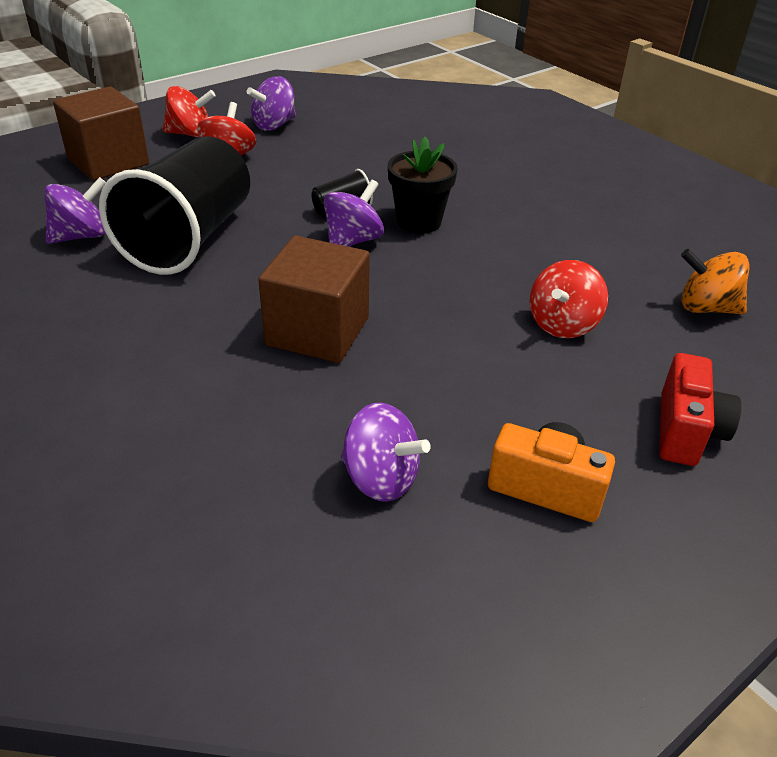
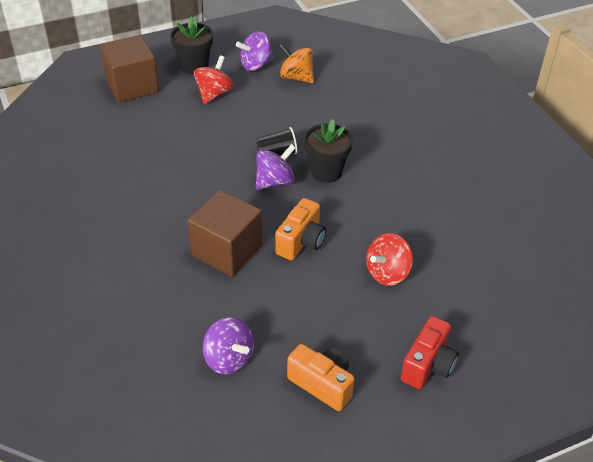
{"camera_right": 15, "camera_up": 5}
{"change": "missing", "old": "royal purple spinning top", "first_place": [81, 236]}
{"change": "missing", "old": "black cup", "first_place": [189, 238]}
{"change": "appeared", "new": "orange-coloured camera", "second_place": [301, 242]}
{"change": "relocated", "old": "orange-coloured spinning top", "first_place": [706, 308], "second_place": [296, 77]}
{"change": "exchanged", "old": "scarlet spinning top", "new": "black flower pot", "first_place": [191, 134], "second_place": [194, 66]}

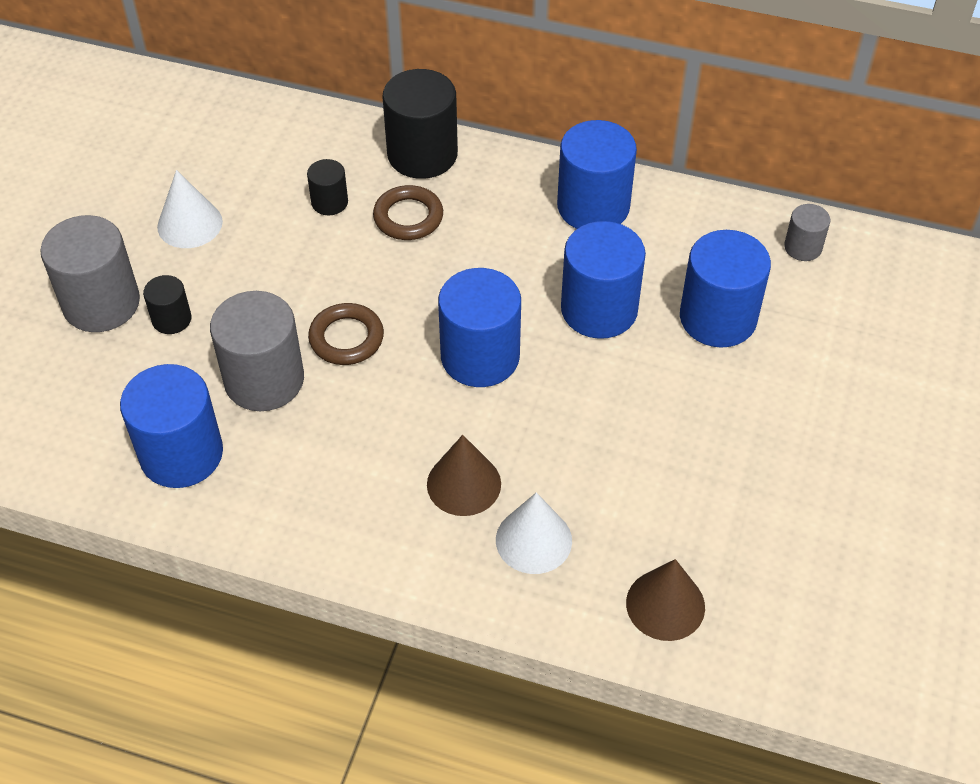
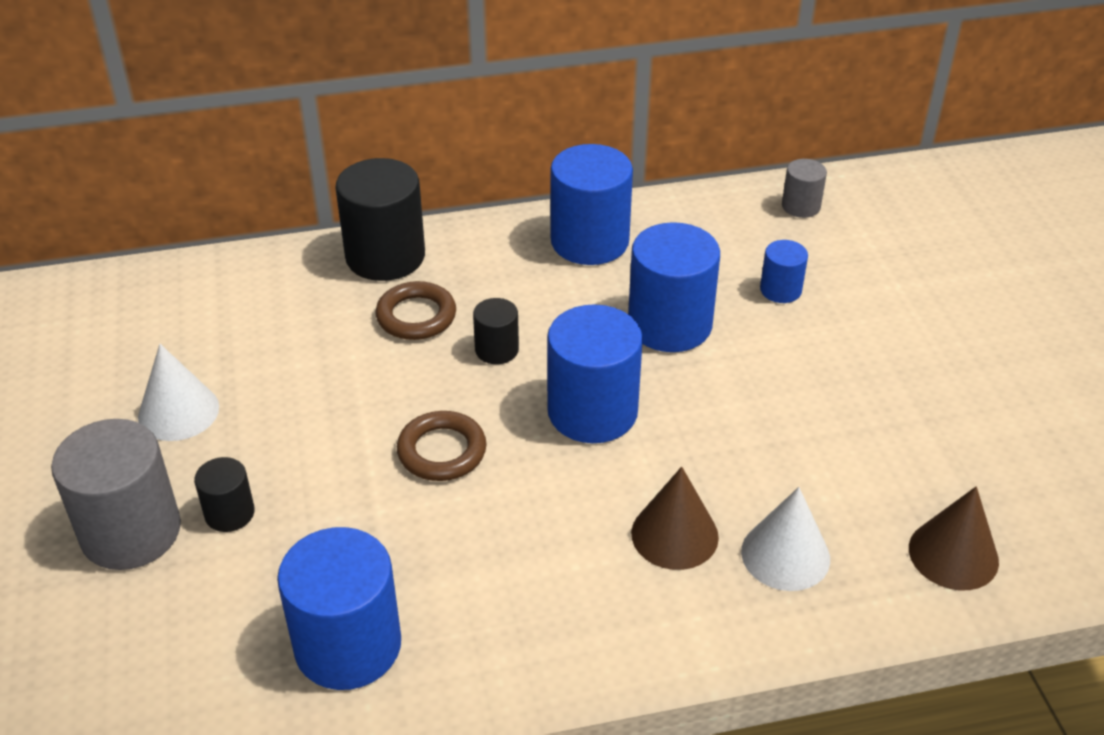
{"camera_right": -30, "camera_up": -10}
{"change": "missing", "old": "gray cylinder shape", "first_place": [264, 380]}
{"change": "relocated", "old": "black cylinder shape", "first_place": [329, 202], "second_place": [497, 350]}
{"change": "size", "old": "royal blue cylinder shape", "first_place": [718, 318], "second_place": [780, 290], "factor": 0.51}

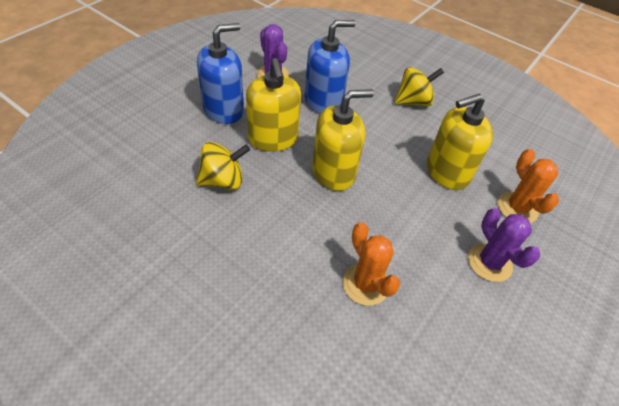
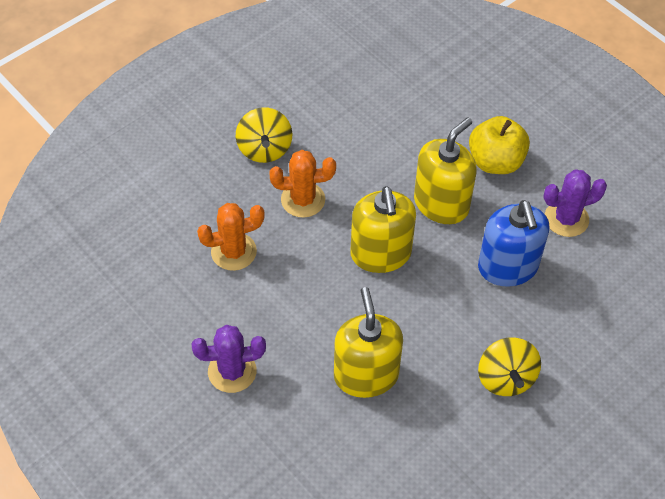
{"camera_right": 105, "camera_up": 5}
{"change": "relocated", "old": "golden spinning top", "first_place": [223, 181], "second_place": [264, 149]}
{"change": "relocated", "old": "orange-coloured saguaro cactus", "first_place": [517, 208], "second_place": [303, 200]}
{"change": "exchanged", "old": "royal blue pump bottle", "new": "golden apple fruit", "first_place": [224, 110], "second_place": [495, 161]}
{"change": "spun", "old": "golden pump bottle", "first_place": [273, 139], "second_place": [441, 204], "degrees": 135}

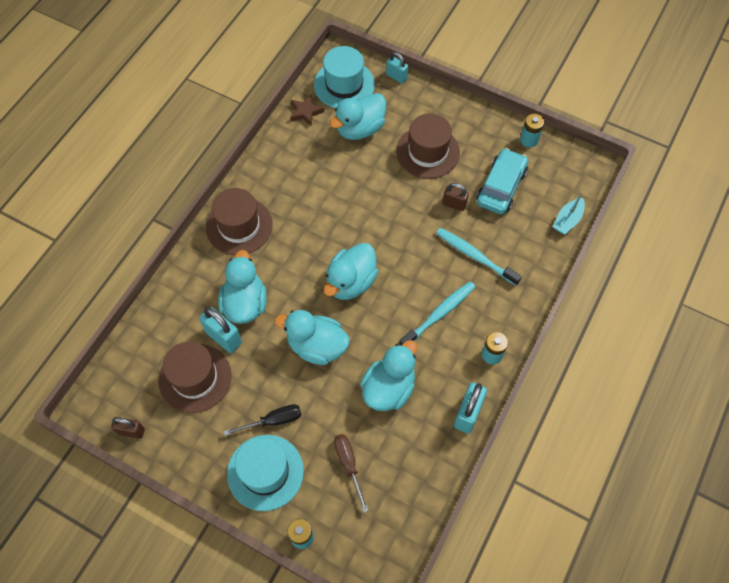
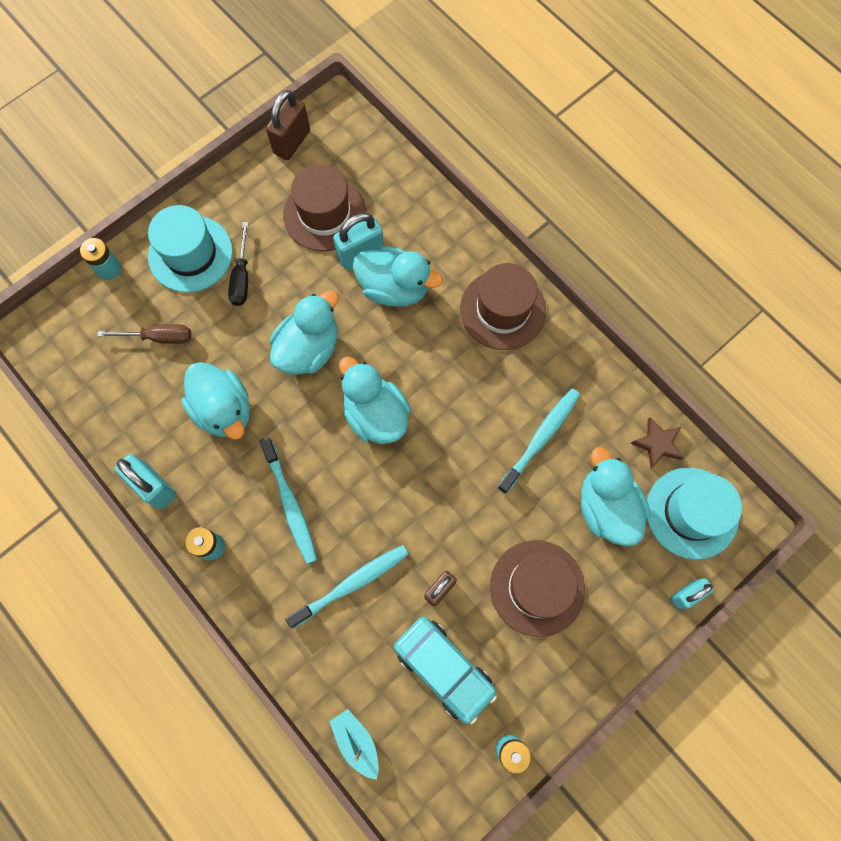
{"camera_right": 110, "camera_up": 10}
{"change": "appeared", "new": "aqua toothbrush", "second_place": [540, 438]}
{"change": "size", "old": "brown padlock", "first_place": [131, 431], "second_place": [292, 142], "factor": 1.53}

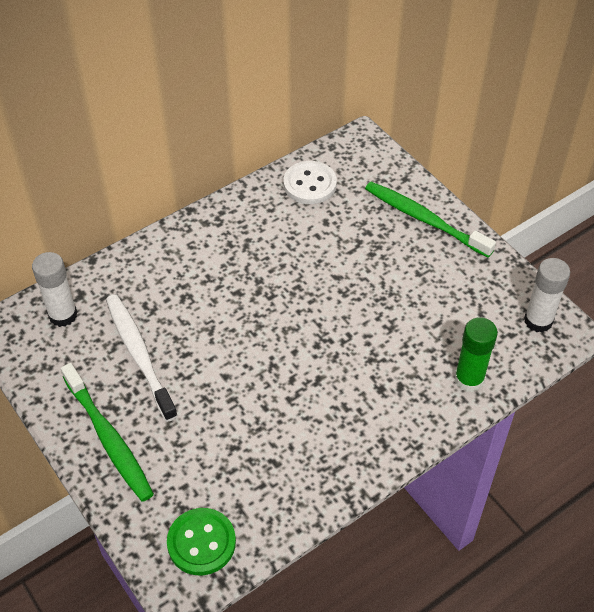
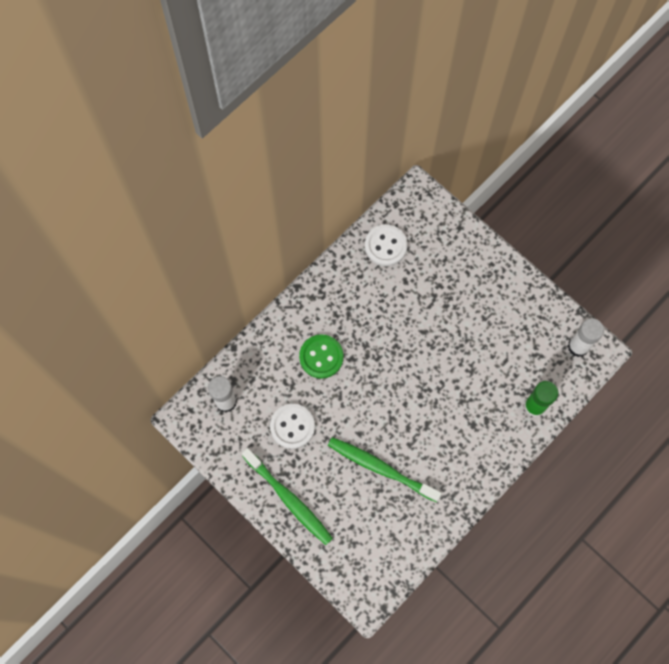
{"camera_right": -10, "camera_up": 20}
{"change": "relocated", "old": "green button", "first_place": [201, 542], "second_place": [321, 357]}
{"change": "relocated", "old": "green toothbrush", "first_place": [424, 219], "second_place": [381, 468]}
{"change": "exchanged", "old": "snow-white toothbrush", "new": "snow-white button", "first_place": [139, 355], "second_place": [292, 426]}

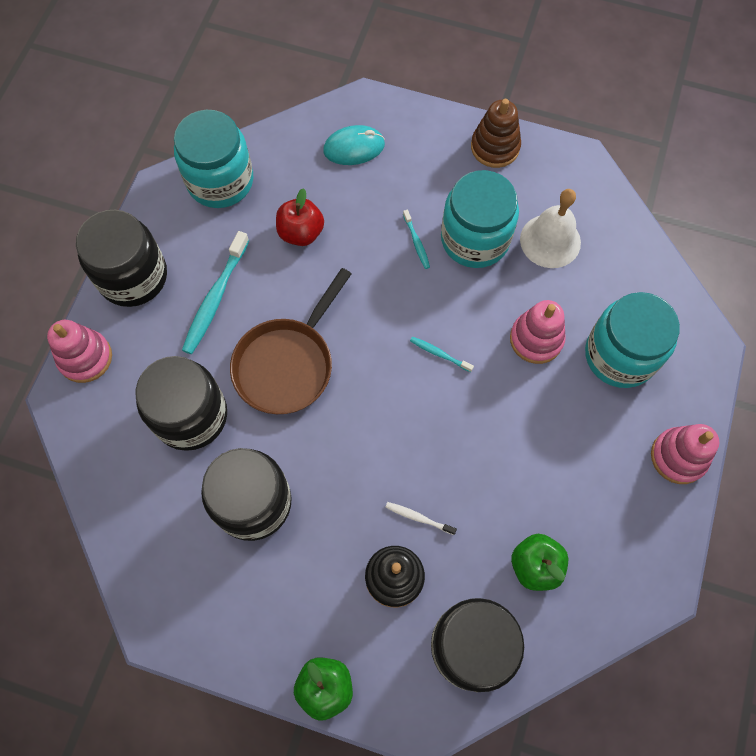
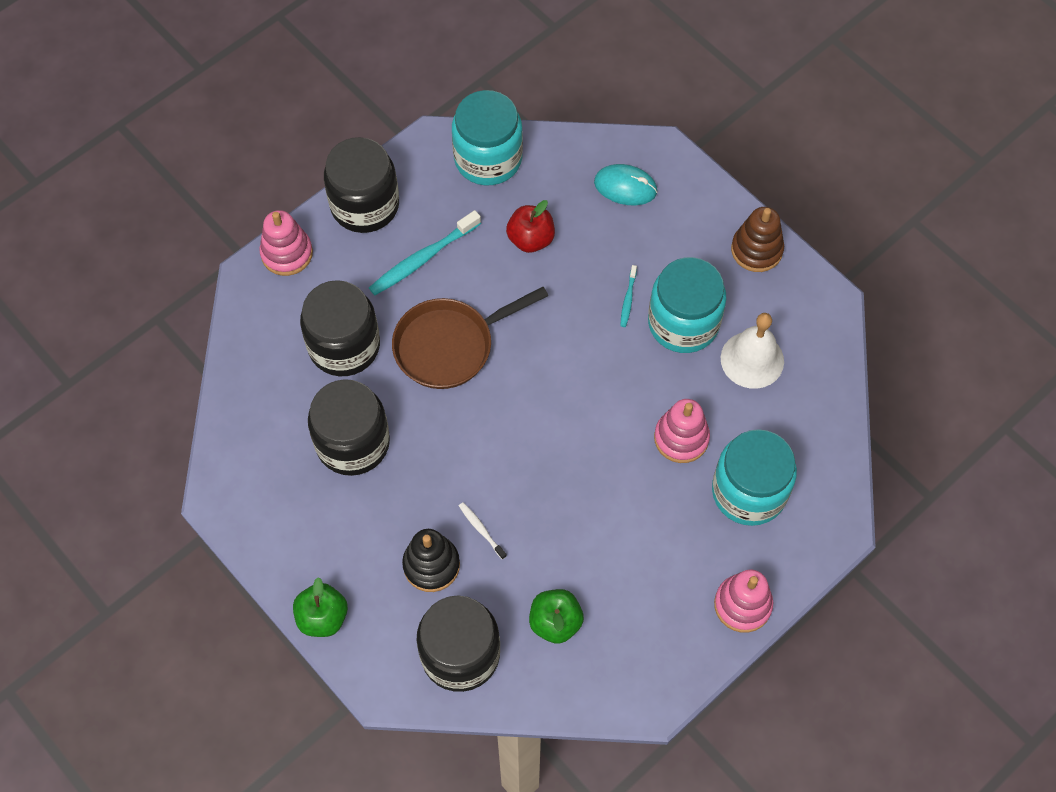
{"camera_right": 30, "camera_up": -5}
{"change": "missing", "old": "aqua toothbrush", "first_place": [439, 354]}

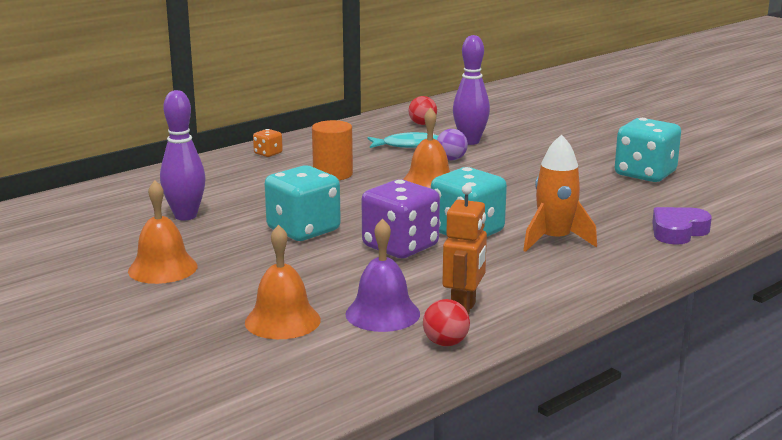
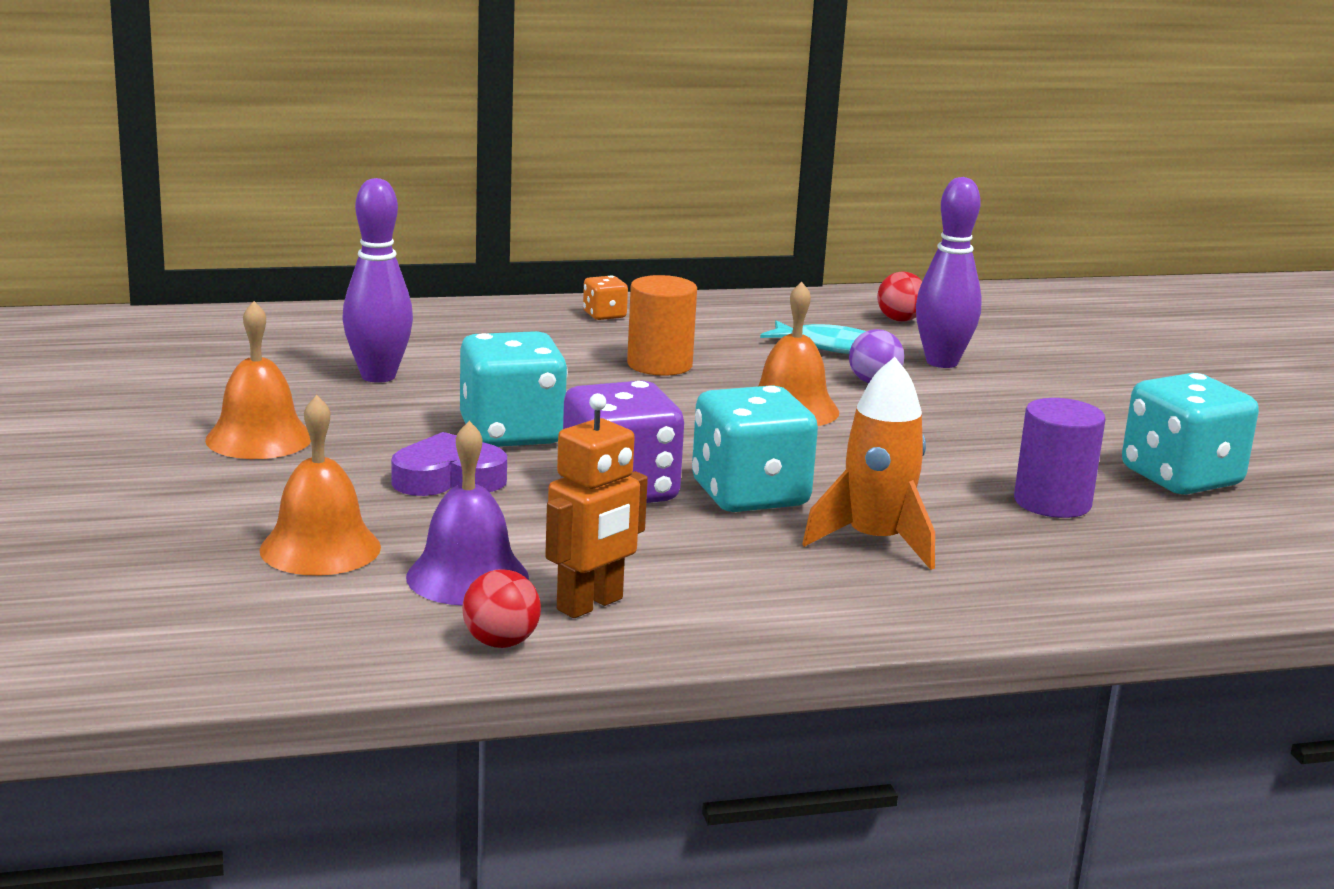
{"camera_right": 25, "camera_up": 0}
{"change": "appeared", "new": "royal purple cylinder shape", "second_place": [1052, 502]}
{"change": "relocated", "old": "royal purple heart", "first_place": [678, 231], "second_place": [448, 478]}

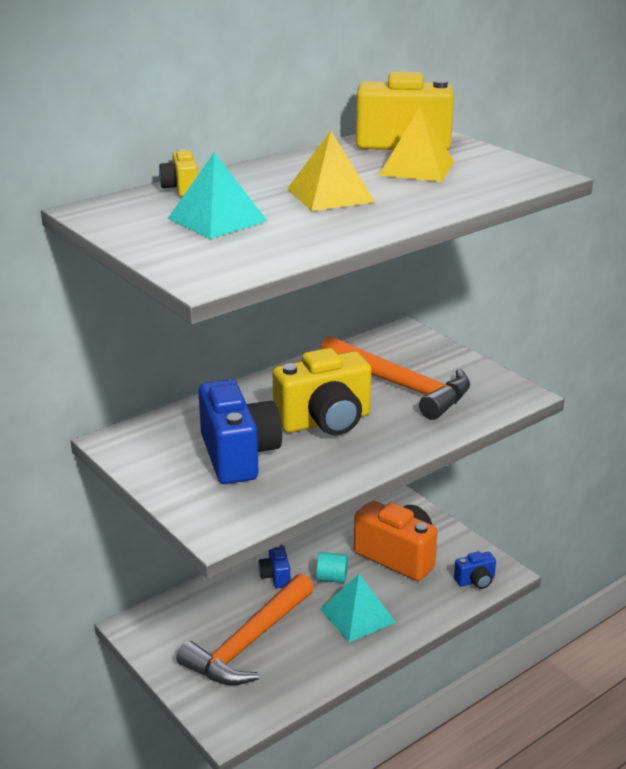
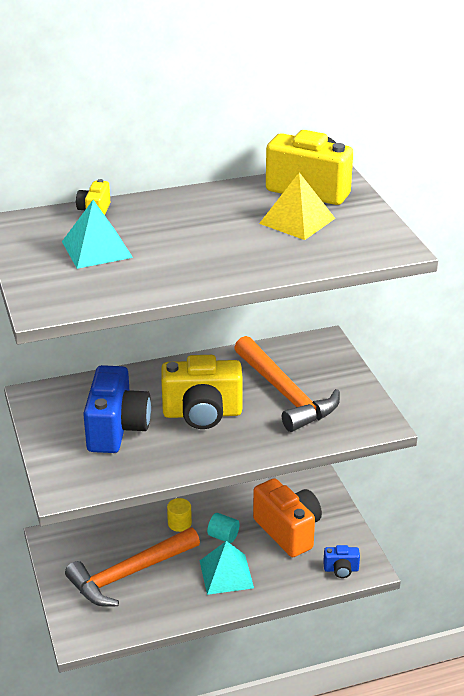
{"camera_right": 20, "camera_up": 5}
{"change": "missing", "old": "golden solid pyramid", "first_place": [330, 195]}
{"change": "exchanged", "old": "royal blue camera", "new": "golden cylinder shape", "first_place": [275, 576], "second_place": [179, 523]}

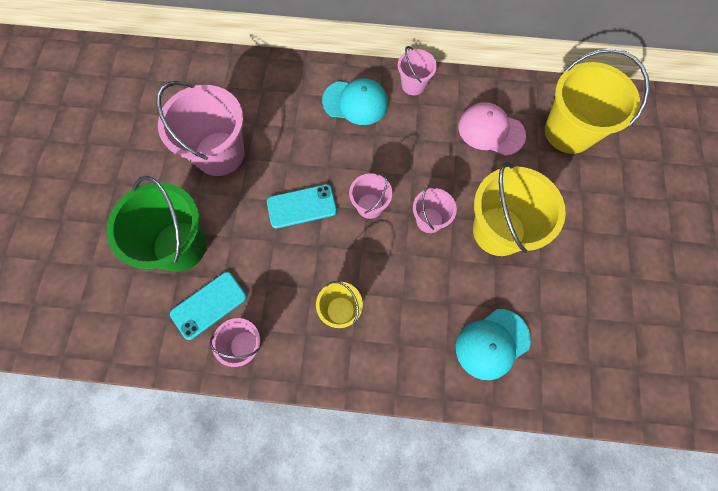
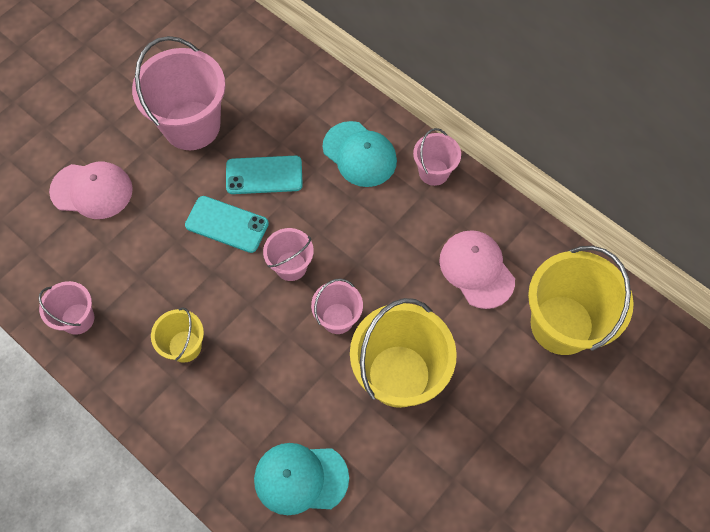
{"camera_right": 35, "camera_up": -5}
{"change": "relocated", "old": "aqua phone", "first_place": [209, 305], "second_place": [264, 175]}
{"change": "exchanged", "old": "green bucket", "new": "rose-pink baseball cap", "first_place": [180, 246], "second_place": [92, 190]}

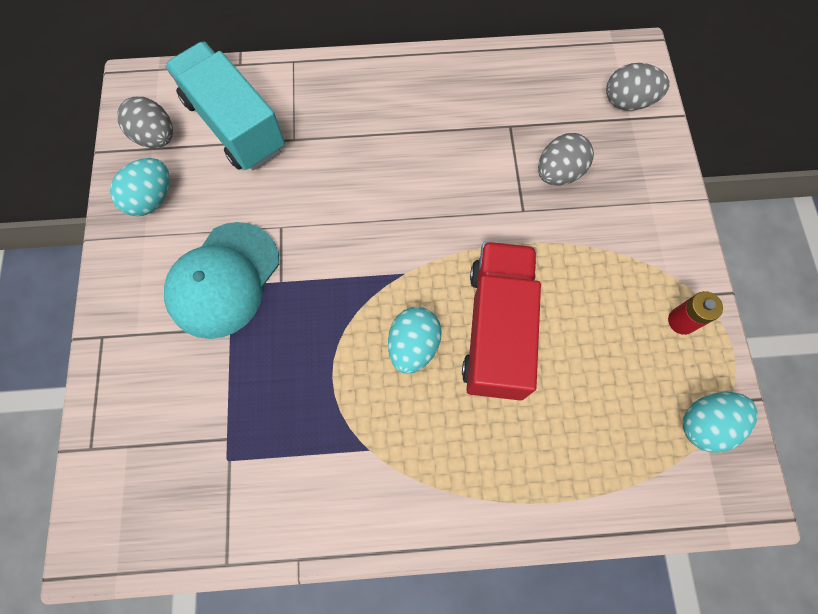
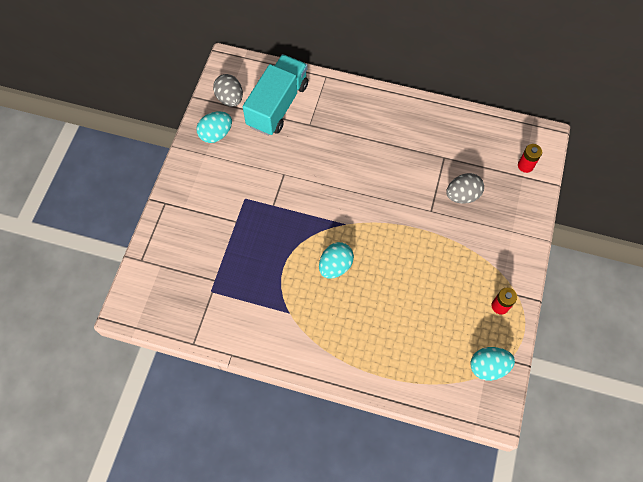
{"camera_right": 20, "camera_up": -5}
{"change": "missing", "old": "aqua baseball cap", "first_place": [223, 280]}
{"change": "missing", "old": "scarlet toy truck", "first_place": [496, 330]}
{"change": "exchanged", "old": "gray egg shape", "new": "scarlet AA battery", "first_place": [628, 102], "second_place": [525, 165]}
{"change": "spun", "old": "aqua toy truck", "first_place": [234, 125], "second_place": [277, 105], "degrees": 45}

